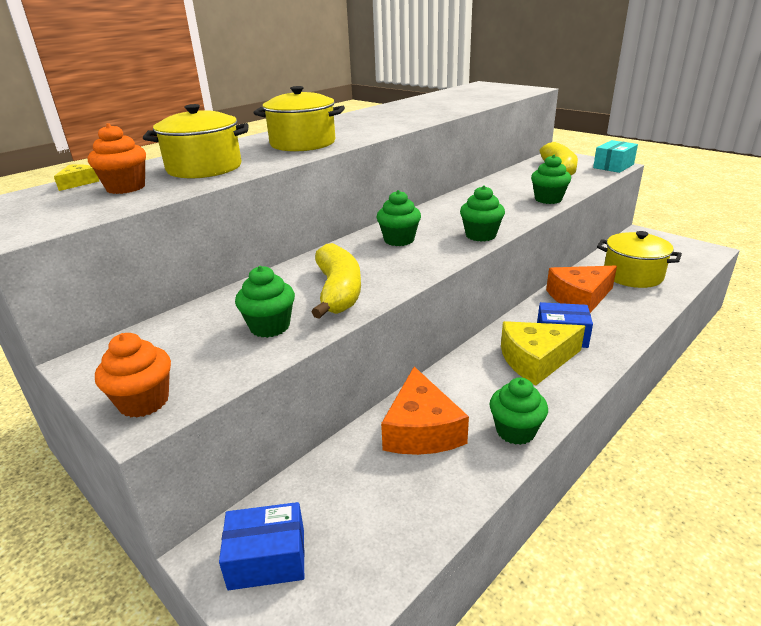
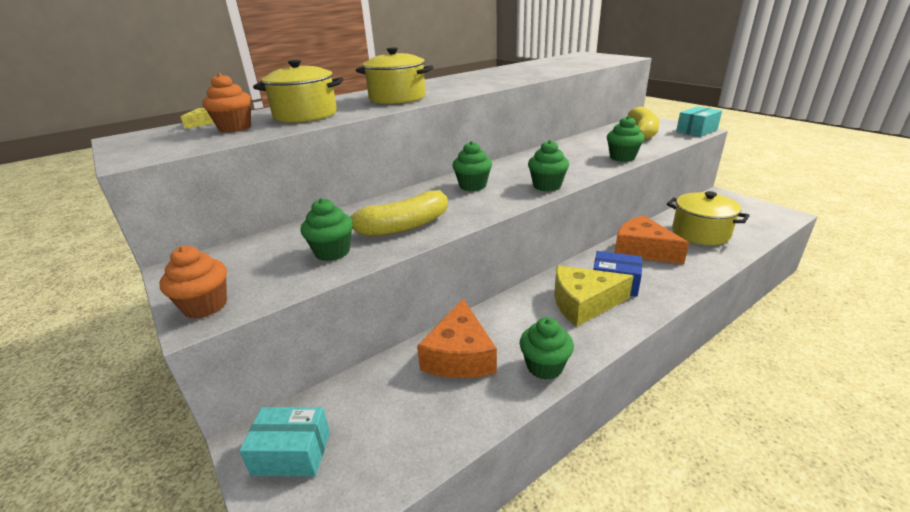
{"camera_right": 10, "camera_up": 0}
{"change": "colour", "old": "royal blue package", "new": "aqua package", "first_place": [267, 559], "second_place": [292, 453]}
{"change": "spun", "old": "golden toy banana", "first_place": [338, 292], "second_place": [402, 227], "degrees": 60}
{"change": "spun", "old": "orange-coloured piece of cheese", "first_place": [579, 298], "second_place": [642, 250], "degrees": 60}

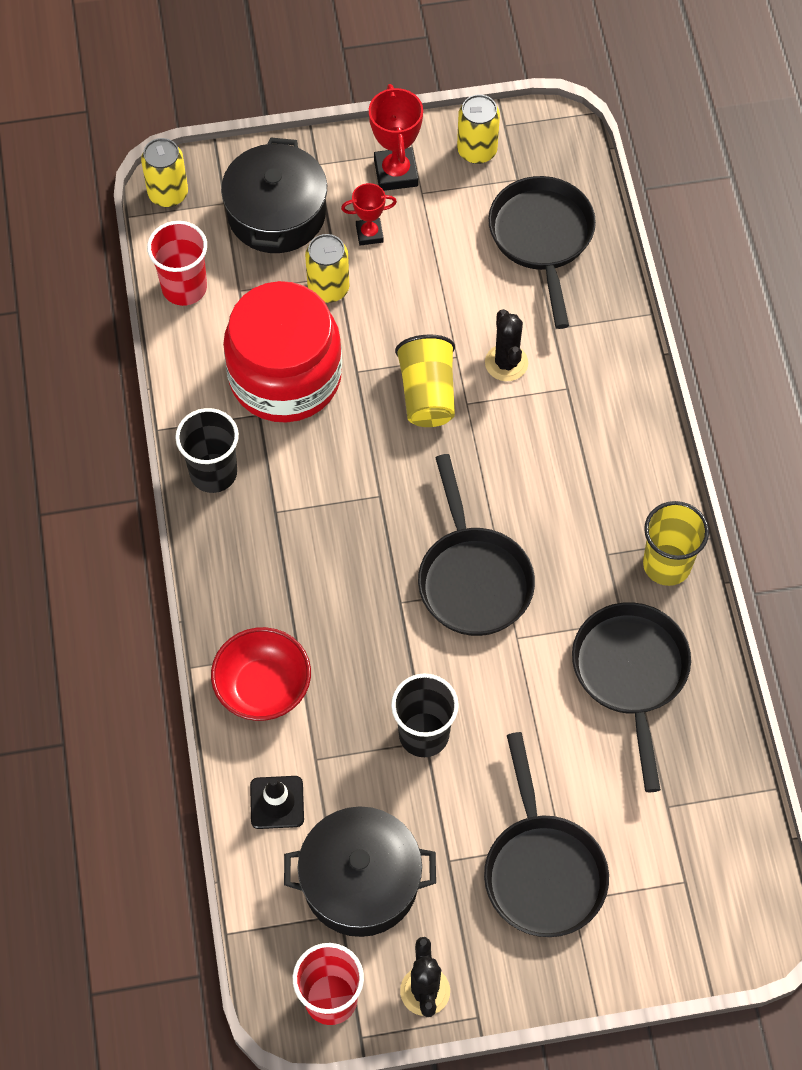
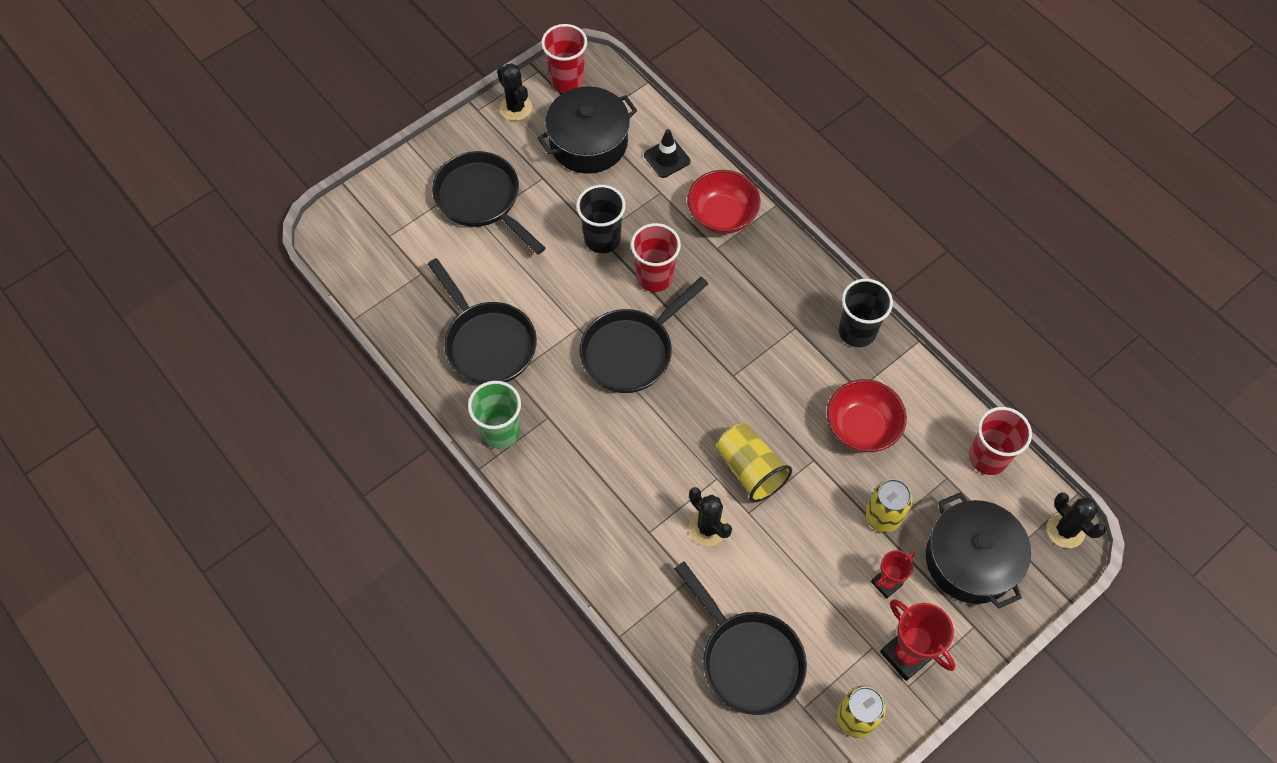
{"camera_right": 150, "camera_up": 0}
{"change": "appeared", "new": "scarlet cup", "second_place": [655, 277]}
{"change": "exchanged", "old": "golden tin", "new": "black saguaro cactus", "first_place": [168, 193], "second_place": [1065, 530]}
{"change": "exchanged", "old": "scarlet jar", "new": "scarlet serving bowl", "first_place": [285, 376], "second_place": [861, 427]}
{"change": "colour", "old": "golden cup", "new": "green cup", "first_place": [667, 564], "second_place": [501, 431]}
{"change": "spun", "old": "black frying pan", "first_place": [473, 579], "second_place": [631, 351], "degrees": -90}

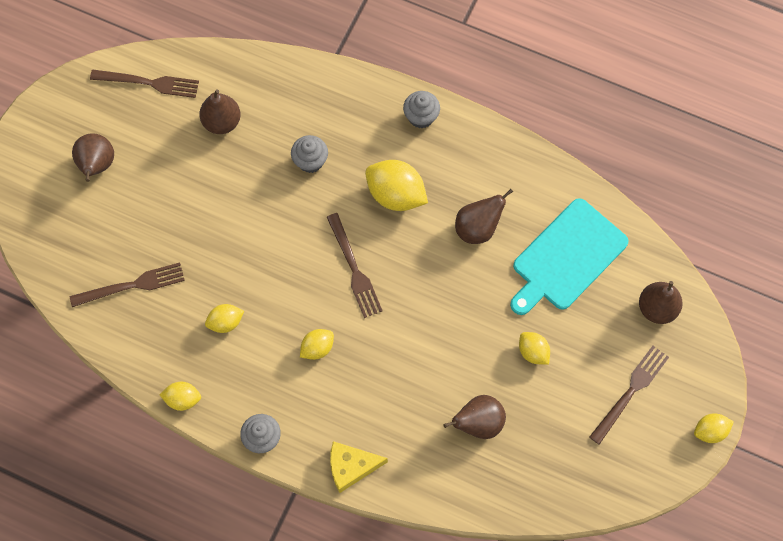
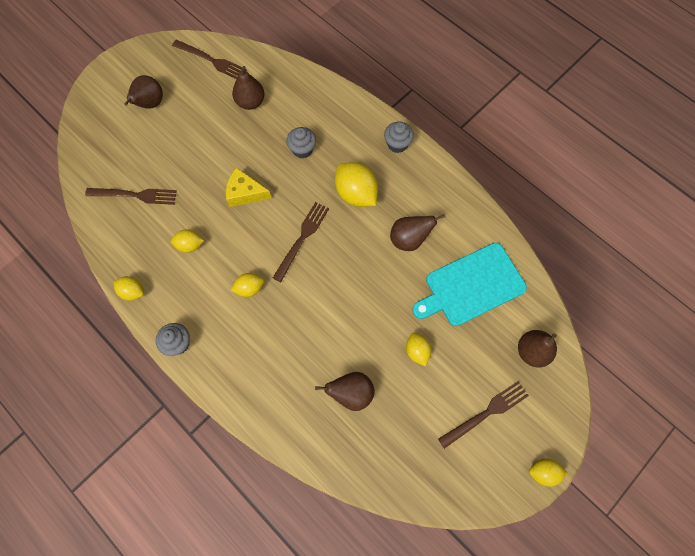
{"camera_right": 20, "camera_up": 0}
{"change": "relocated", "old": "golden piece of cheese", "first_place": [351, 467], "second_place": [245, 193]}
{"change": "spun", "old": "brown fork", "first_place": [354, 269], "second_place": [302, 238], "degrees": -150}

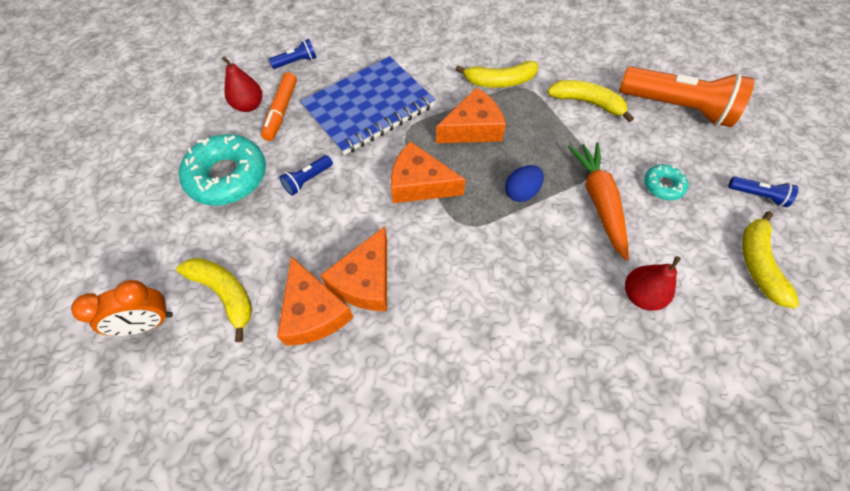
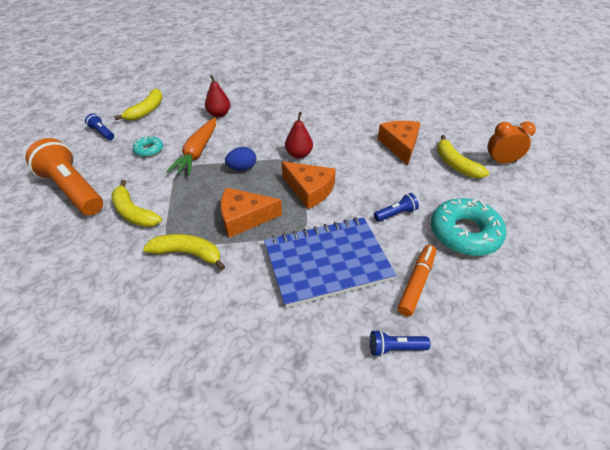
{"camera_right": -160, "camera_up": -15}
{"change": "missing", "old": "orange-coloured piece of cheese", "first_place": [365, 280]}
{"change": "relocated", "old": "scarlet toy pear", "first_place": [249, 106], "second_place": [299, 154]}

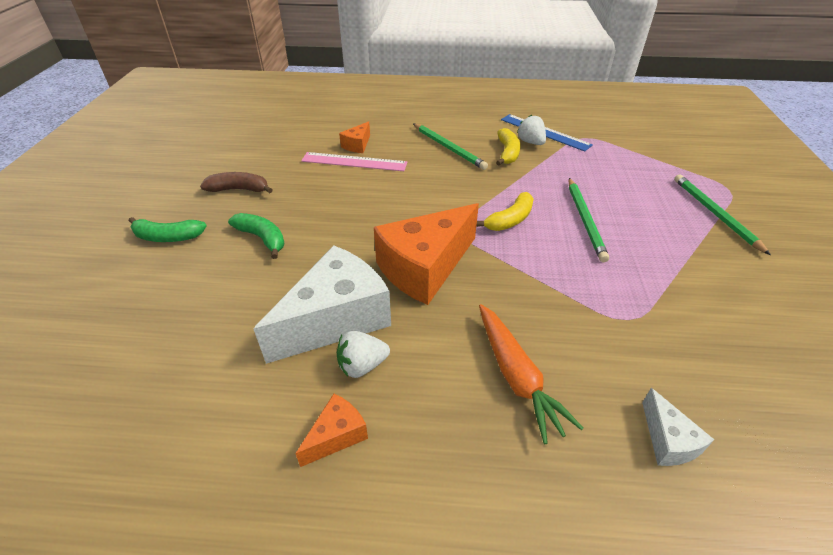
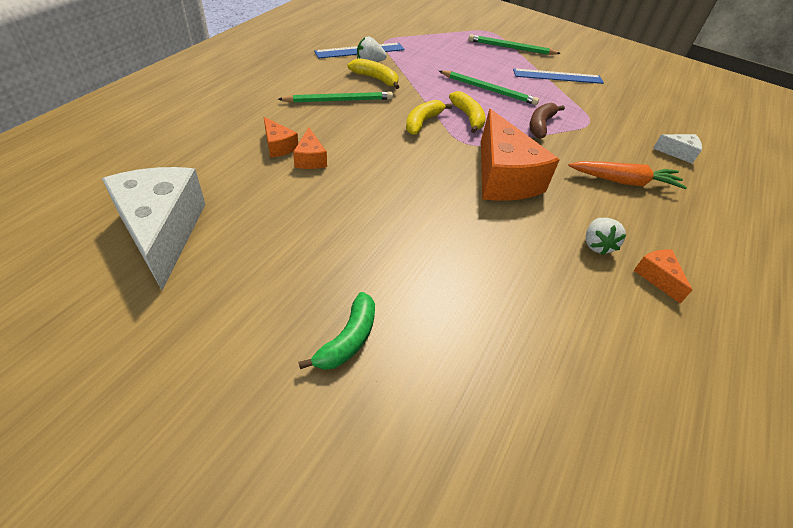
{"camera_right": -70, "camera_up": 5}
{"change": "missing", "old": "green toy banana", "first_place": [262, 238]}
{"change": "appeared", "new": "golden toy banana", "second_place": [422, 122]}
{"change": "appeared", "new": "royal blue ruler", "second_place": [558, 76]}
{"change": "relocated", "old": "brown toy banana", "first_place": [239, 189], "second_place": [540, 125]}
{"change": "relocated", "old": "snow-white piece of cheese", "first_place": [336, 319], "second_place": [162, 232]}
{"change": "exchanged", "old": "rose-pink ruler", "new": "orange-coloured piece of cheese", "first_place": [354, 162], "second_place": [310, 159]}

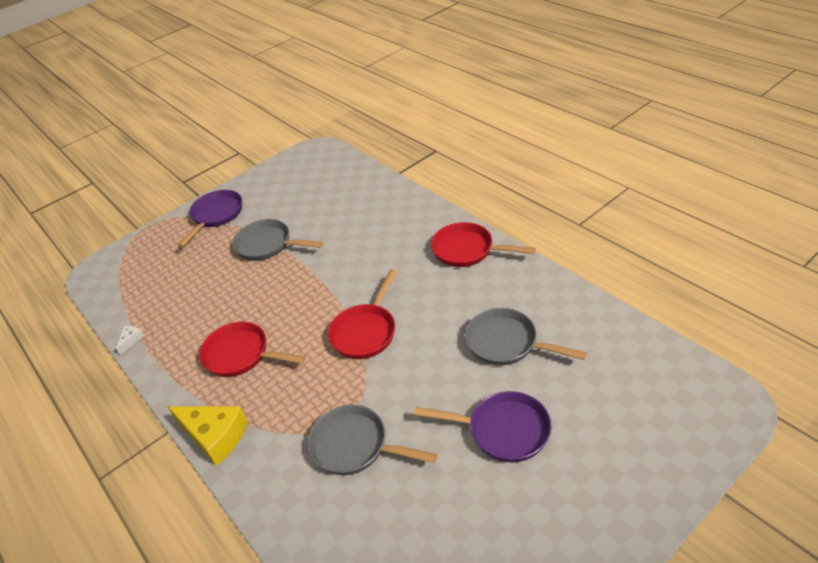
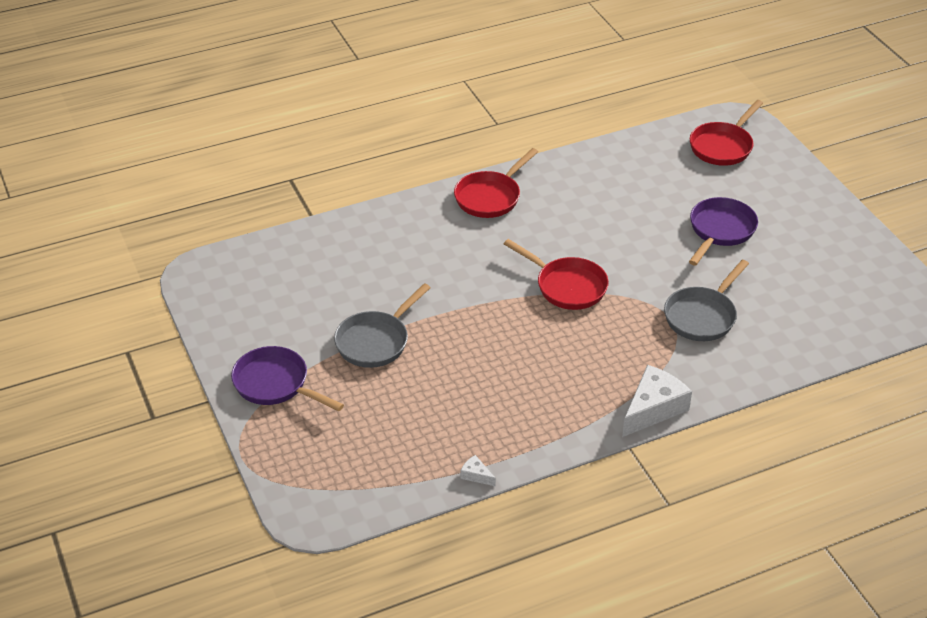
{"camera_right": -80, "camera_up": 0}
{"change": "missing", "old": "gray frying pan", "first_place": [506, 343]}
{"change": "relocated", "old": "scarlet frying pan", "first_place": [241, 355], "second_place": [723, 146]}
{"change": "colour", "old": "golden piece of cheese", "new": "snow-white piece of cheese", "first_place": [215, 436], "second_place": [653, 409]}

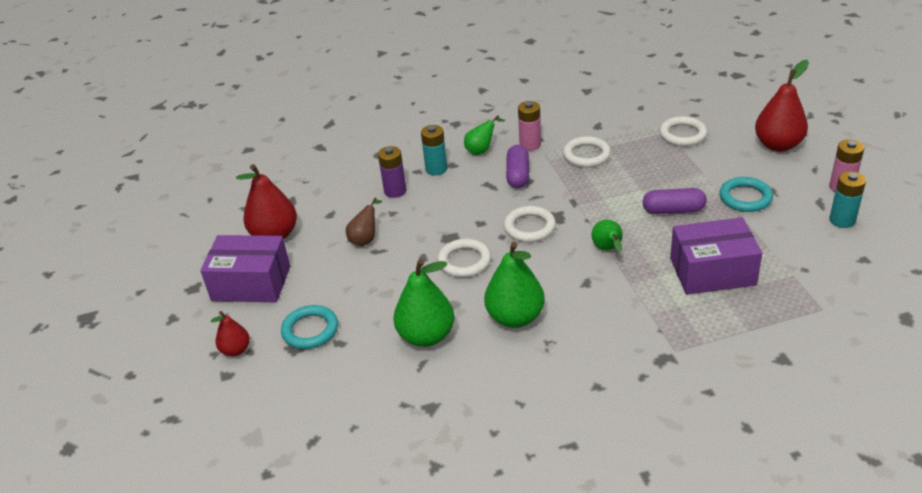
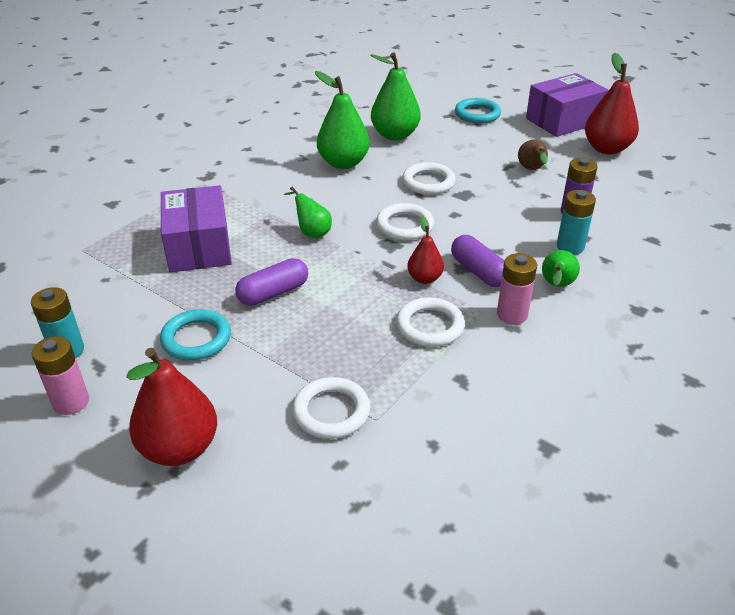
{"camera_right": 140, "camera_up": 0}
{"change": "relocated", "old": "scarlet toy pear", "first_place": [236, 350], "second_place": [424, 278]}
{"change": "spun", "old": "royal purple package", "first_place": [712, 271], "second_place": [199, 246], "degrees": -60}

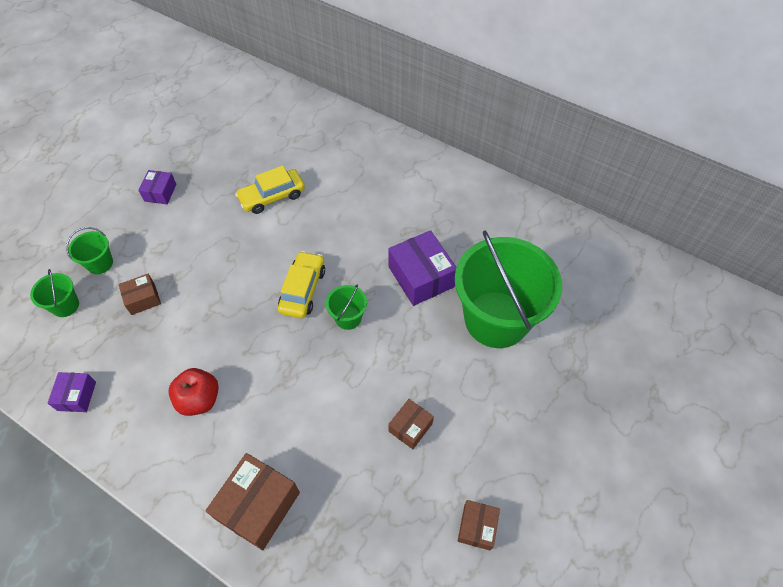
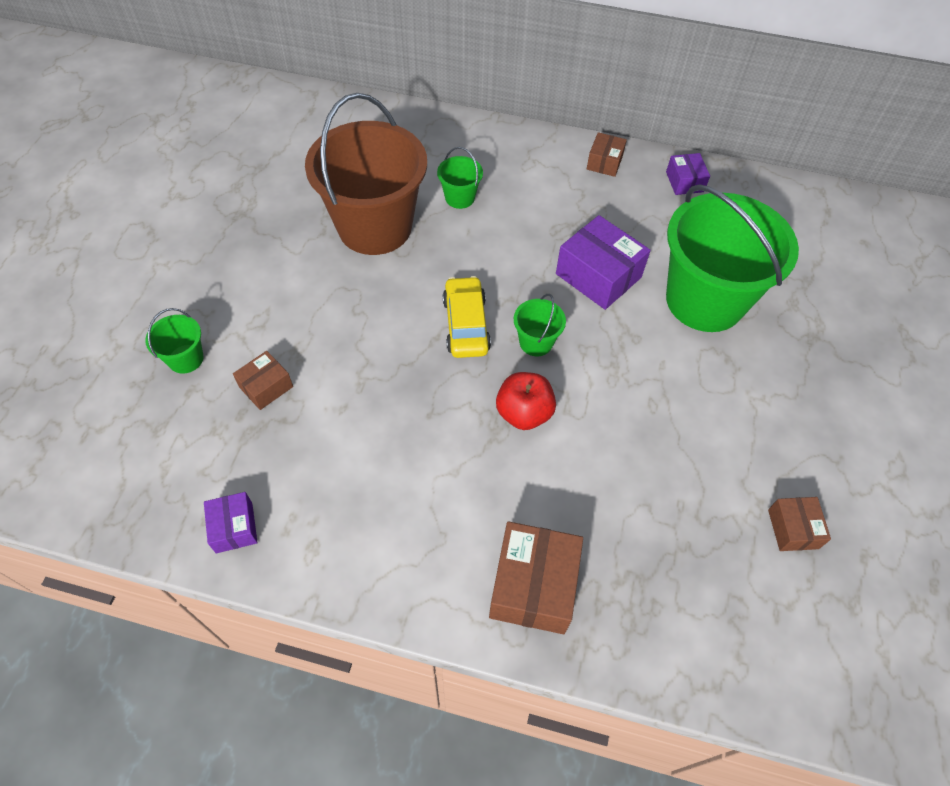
{"camera_right": -20, "camera_up": 0}
{"change": "relocated", "old": "green bucket", "first_place": [65, 305], "second_place": [460, 198]}
{"change": "relocated", "old": "royal purple package", "first_place": [160, 192], "second_place": [684, 182]}
{"change": "relocated", "old": "scarlet apple fruit", "first_place": [199, 399], "second_place": [524, 413]}
{"change": "relocated", "old": "brown package", "first_place": [410, 427], "second_place": [604, 162]}
{"change": "exchanged", "old": "golden toy car", "new": "brown bucket", "first_place": [272, 196], "second_place": [375, 227]}

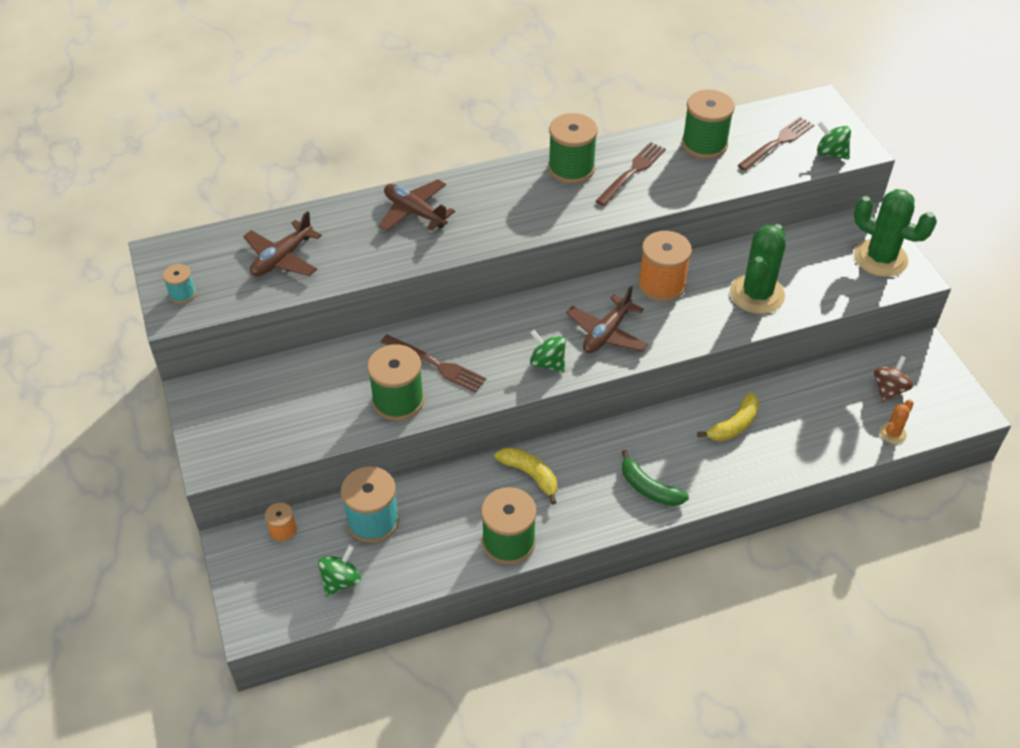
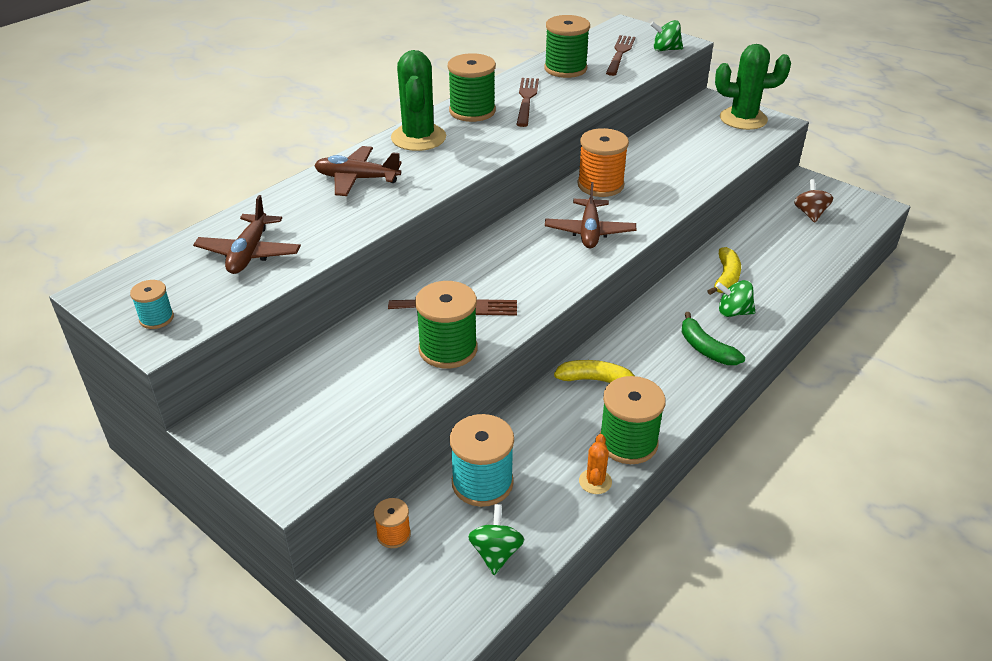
{"camera_right": -30, "camera_up": -10}
{"change": "relocated", "old": "green spinning top", "first_place": [547, 363], "second_place": [733, 312]}
{"change": "relocated", "old": "green saguaro cactus", "first_place": [757, 294], "second_place": [418, 138]}
{"change": "relocated", "old": "orange-coloured saguaro cactus", "first_place": [892, 433], "second_place": [595, 481]}
{"change": "spun", "old": "green toy banana", "first_place": [649, 488], "second_place": [706, 349], "degrees": 45}

